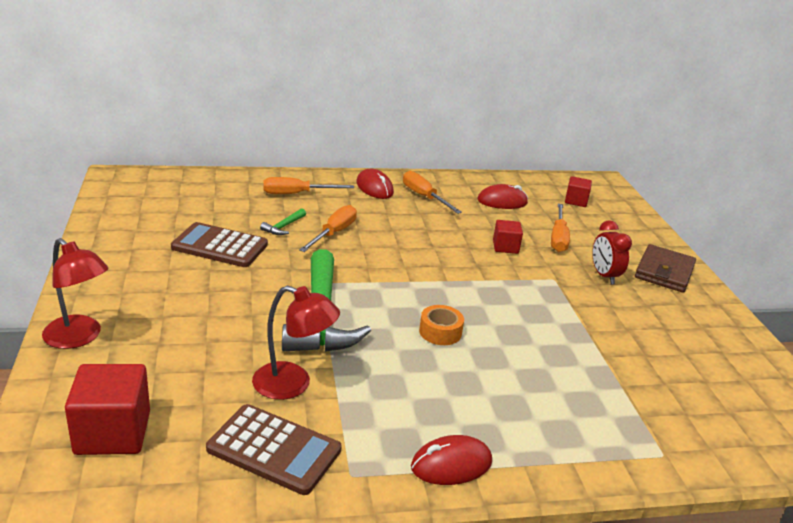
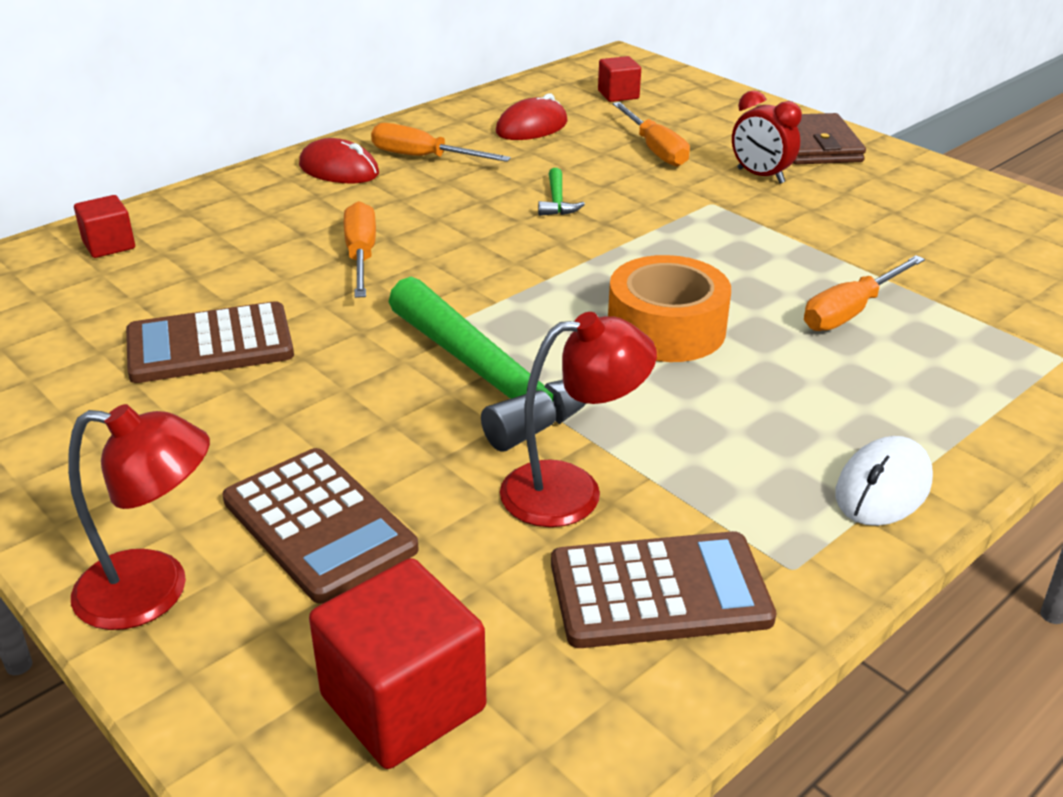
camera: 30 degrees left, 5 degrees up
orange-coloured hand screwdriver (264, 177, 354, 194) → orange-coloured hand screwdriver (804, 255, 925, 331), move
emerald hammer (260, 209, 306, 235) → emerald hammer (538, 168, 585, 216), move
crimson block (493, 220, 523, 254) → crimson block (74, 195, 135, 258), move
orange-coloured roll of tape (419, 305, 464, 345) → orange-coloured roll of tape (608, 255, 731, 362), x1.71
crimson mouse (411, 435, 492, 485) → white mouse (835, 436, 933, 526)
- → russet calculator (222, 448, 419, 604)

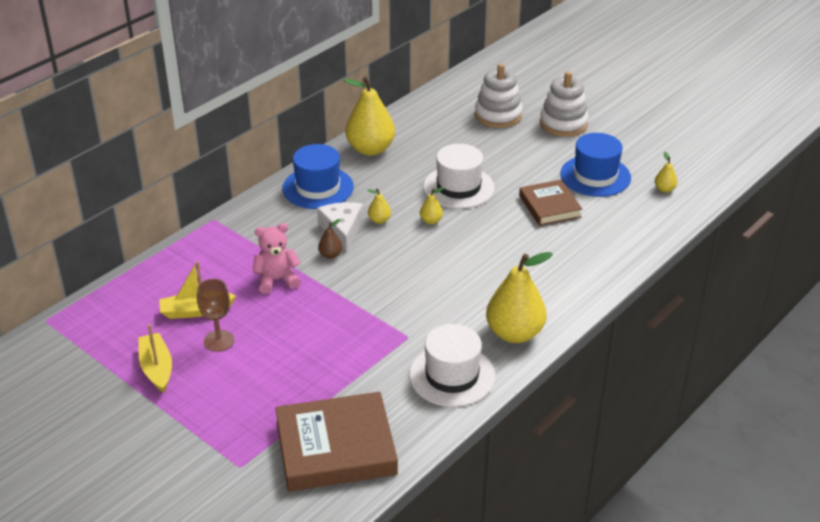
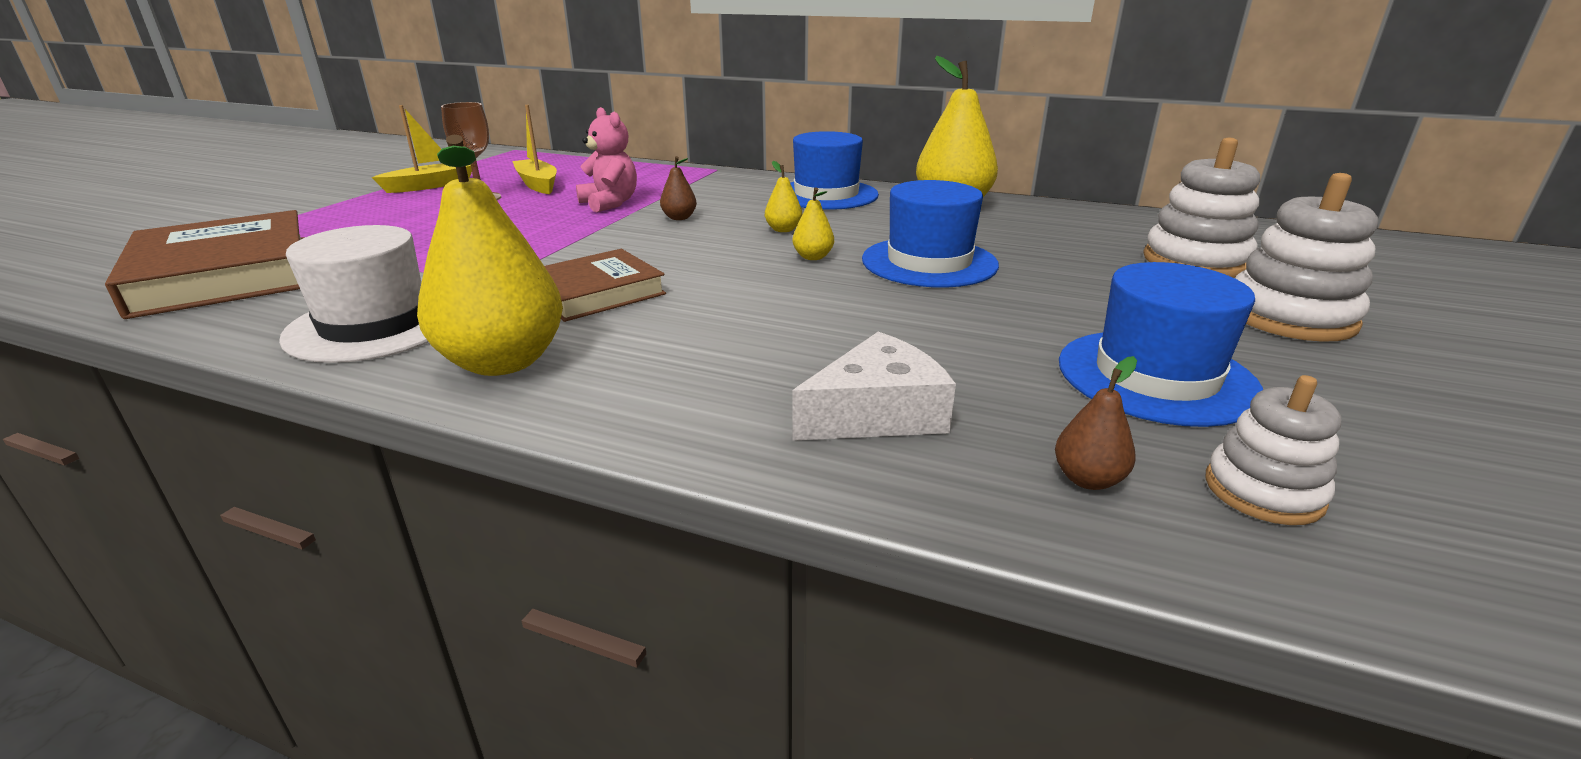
camera: 70 degrees right, 10 degrees down
white tall hat (423, 144, 495, 209) → cobalt tall hat (862, 180, 999, 288)
golden pear (655, 152, 678, 192) → white ring stacker (1206, 375, 1341, 525)
russet book (519, 180, 582, 226) → russet book (544, 249, 666, 322), move
white cheese wedge (317, 202, 363, 252) → white cheese wedge (792, 332, 956, 441), move
- → russet pear (1055, 356, 1137, 490)

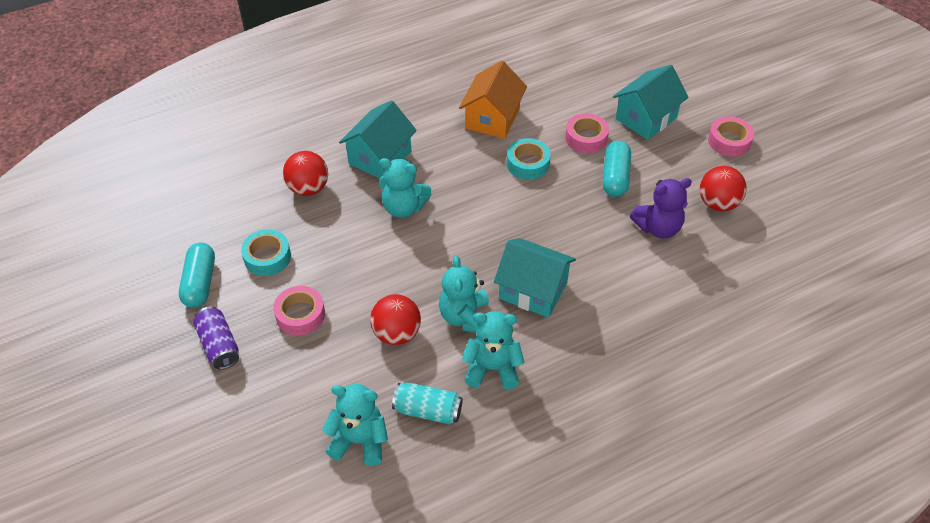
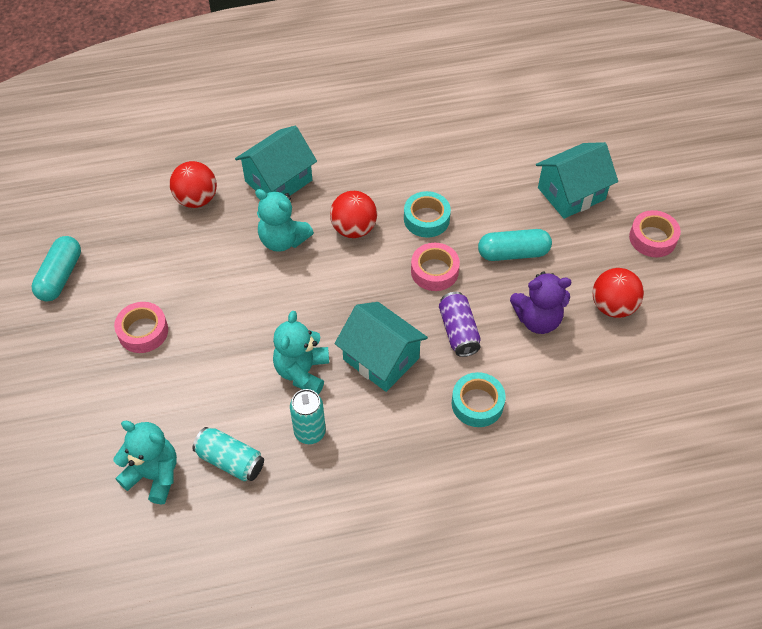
camera: 15 degrees right, 5 degrees up
orange-coloured cottage (459, 61, 527, 139) → -
rose-pink roll of tape (565, 113, 609, 153) → rose-pink roll of tape (411, 243, 460, 291), move
teal capsule (603, 141, 631, 197) → teal capsule (478, 229, 552, 261), 60 degrees clockwise
teal roll of tape (241, 229, 291, 276) → teal roll of tape (452, 372, 506, 427), move
crimson sphere (370, 294, 421, 345) → crimson sphere (330, 191, 377, 238), move
purple tin (193, 306, 239, 370) → purple tin (439, 292, 481, 357), move
teal stuffed bear (462, 311, 525, 390) → teal tin (290, 389, 326, 444)

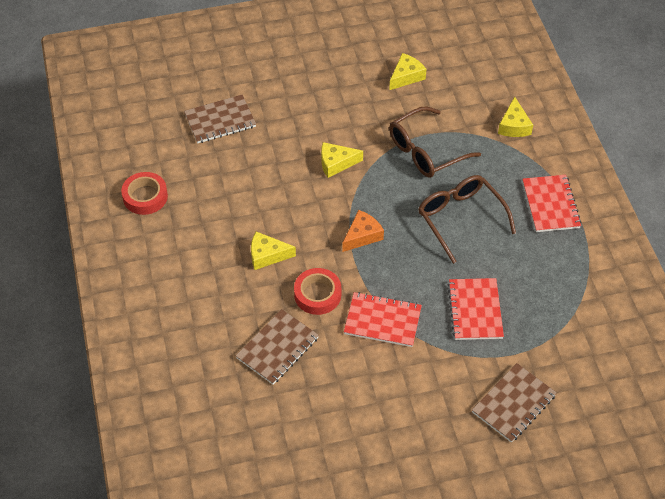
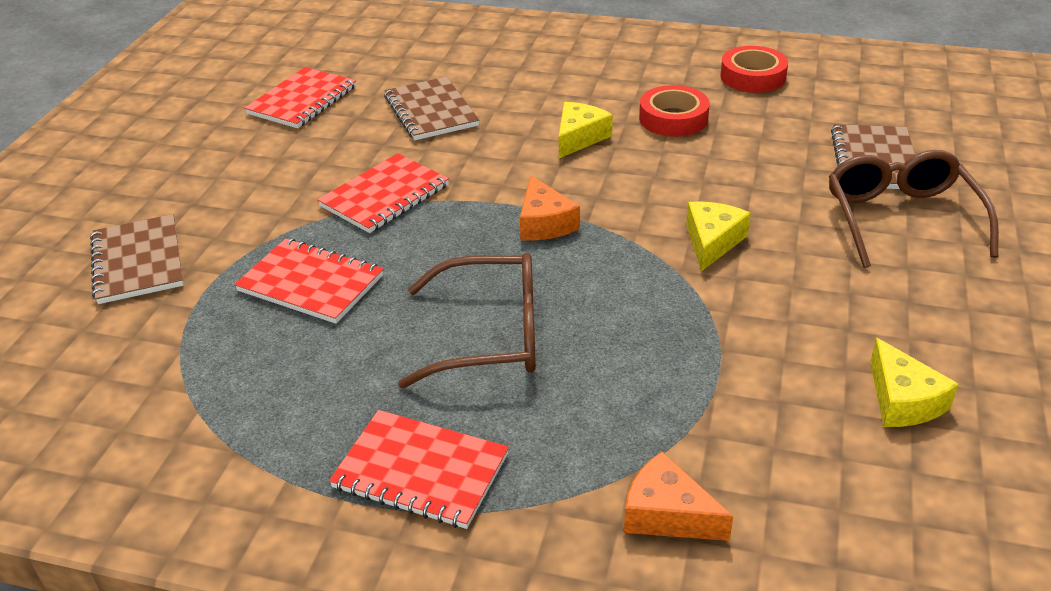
camera: 120 degrees right, 15 degrees down
golden cheese wedge (498, 97, 533, 137) → orange-coloured cheese wedge (624, 451, 733, 541)
russet spectacles (389, 106, 481, 178) → russet spectacles (829, 150, 999, 268), move
crimson roll of tape (294, 268, 341, 315) → crimson roll of tape (639, 85, 710, 137), move
- → crimson notepad (244, 67, 356, 128)

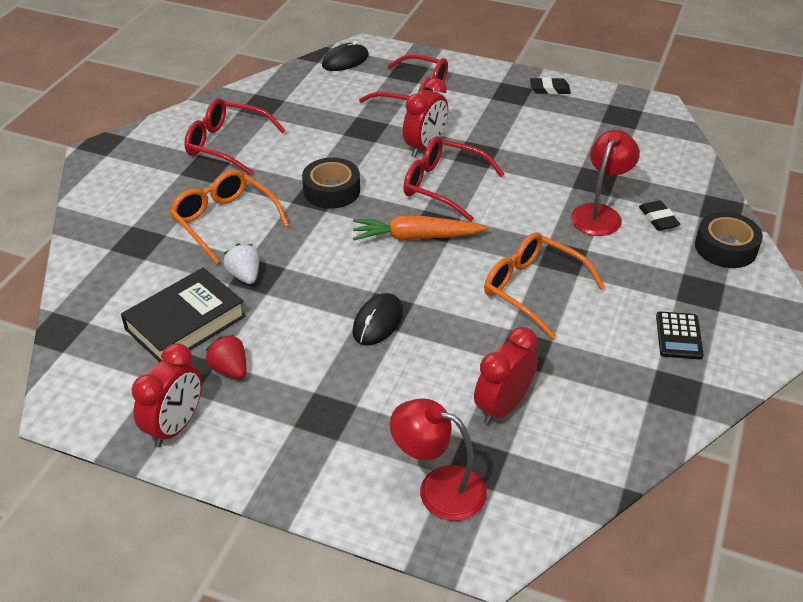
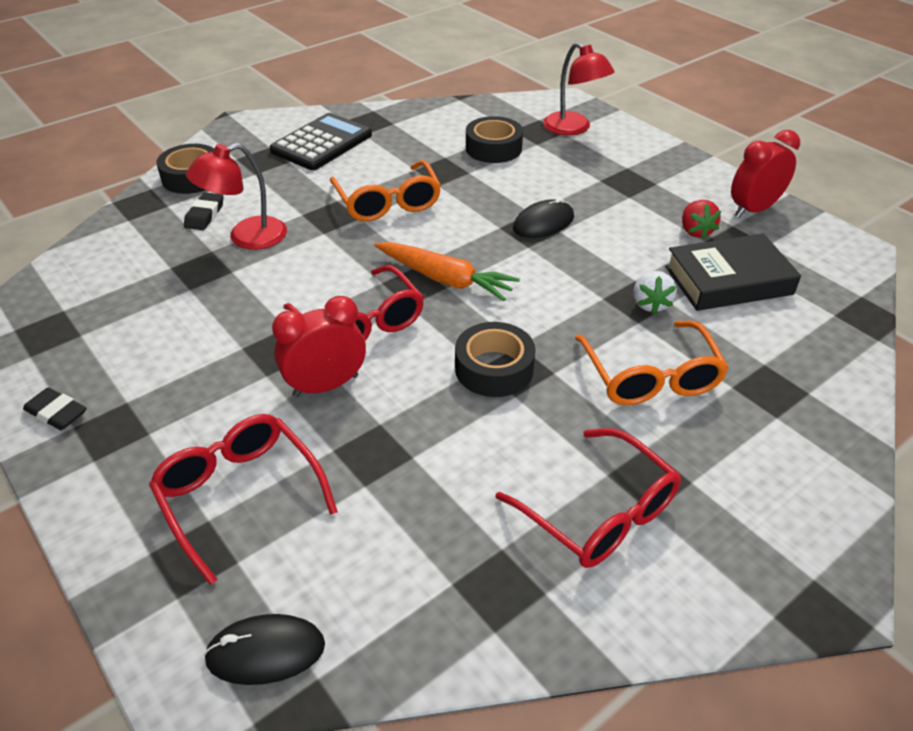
camera: 150 degrees left, 0 degrees up
black calculator (656, 311, 704, 360) → black calculator (270, 113, 372, 170), x1.77
crimson alarm clock (474, 327, 538, 425) → black roll of tape (466, 116, 523, 163)

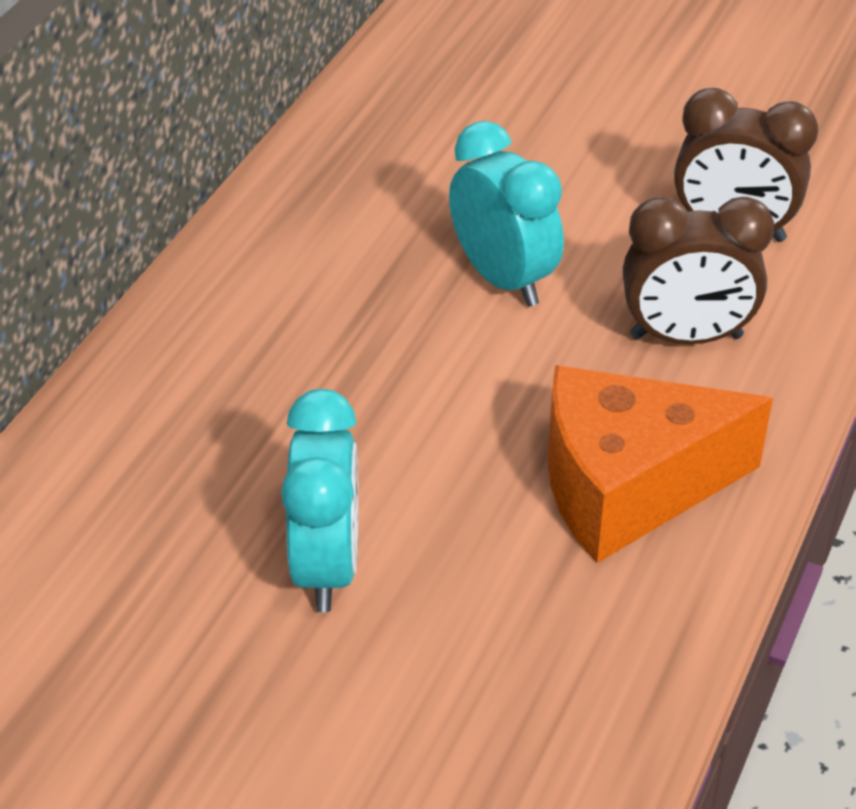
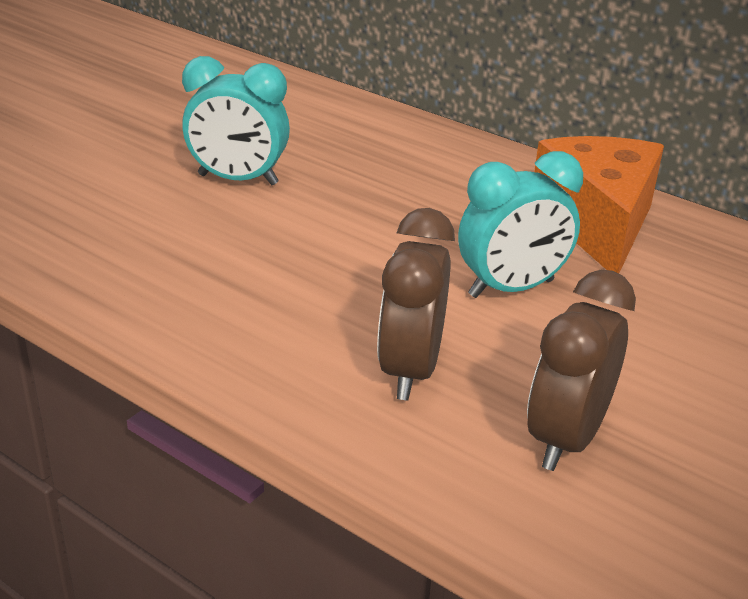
camera: 100 degrees right, 10 degrees down
orange-coloured cheese wedge (547, 365, 773, 563) → orange-coloured cheese wedge (534, 136, 664, 274), move

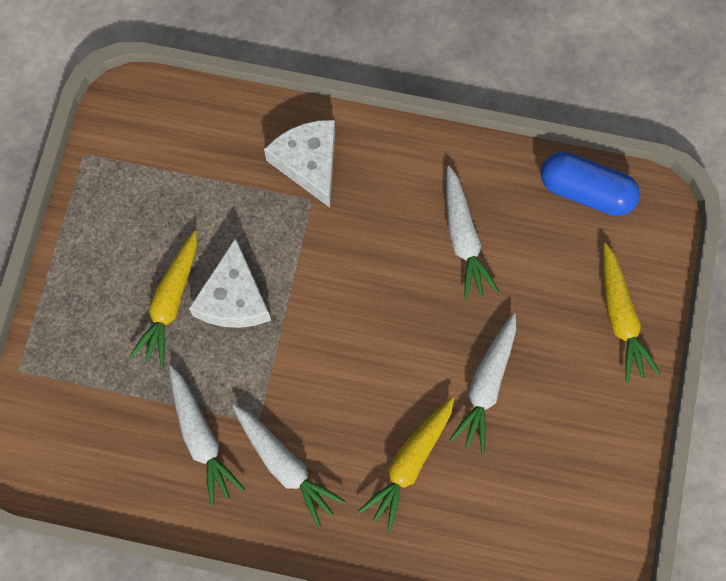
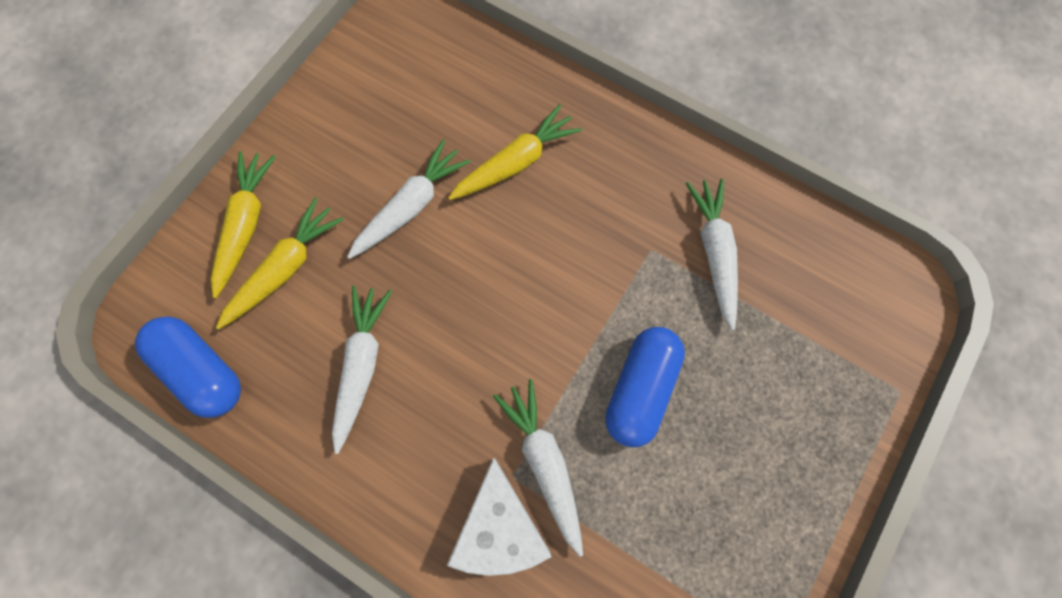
camera: 160 degrees left, 0 degrees up
golden toy carrot (129, 231, 197, 367) → golden toy carrot (216, 198, 344, 330), move
white cheese wedge (189, 238, 271, 328) → cobalt capsule (605, 327, 685, 447)
white toy carrot (233, 405, 346, 527) → white toy carrot (493, 379, 583, 557), move

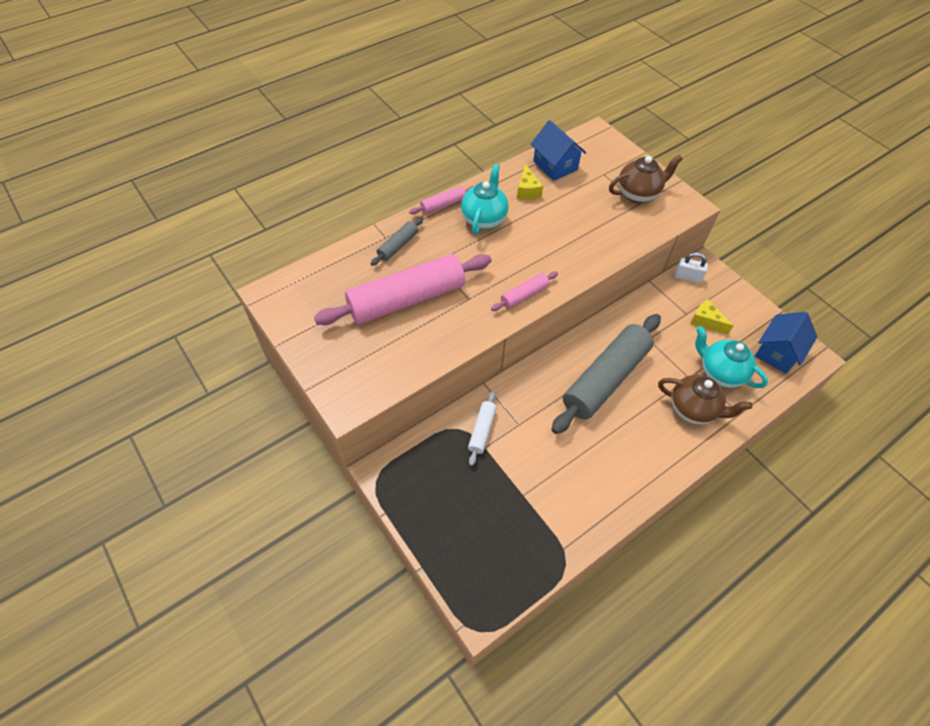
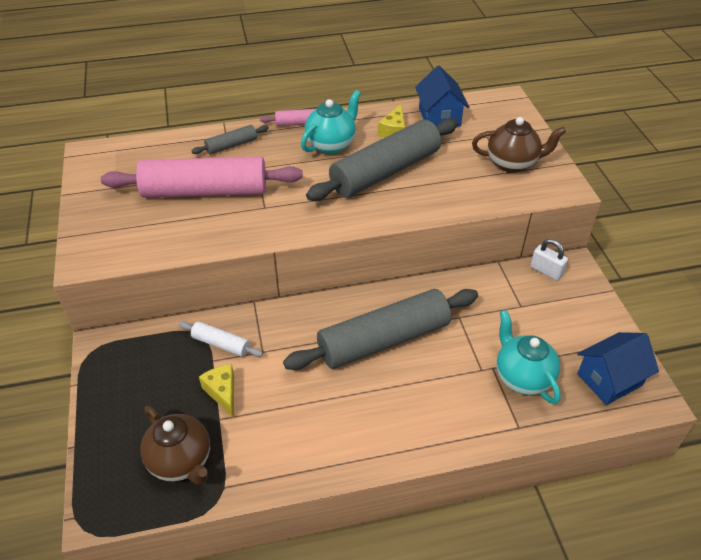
camera: 25 degrees right, 10 degrees down
rose-pink pastry roller (491, 271, 558, 311) → -
golden cheese wedge (690, 300, 733, 335) → golden cheese wedge (199, 364, 234, 418), move
russet china teapot (658, 375, 752, 425) → russet china teapot (140, 406, 210, 484), move
white pastry roller (468, 391, 497, 466) → white pastry roller (179, 321, 263, 357), 75 degrees clockwise
- → grey pastry roller (306, 118, 458, 201)

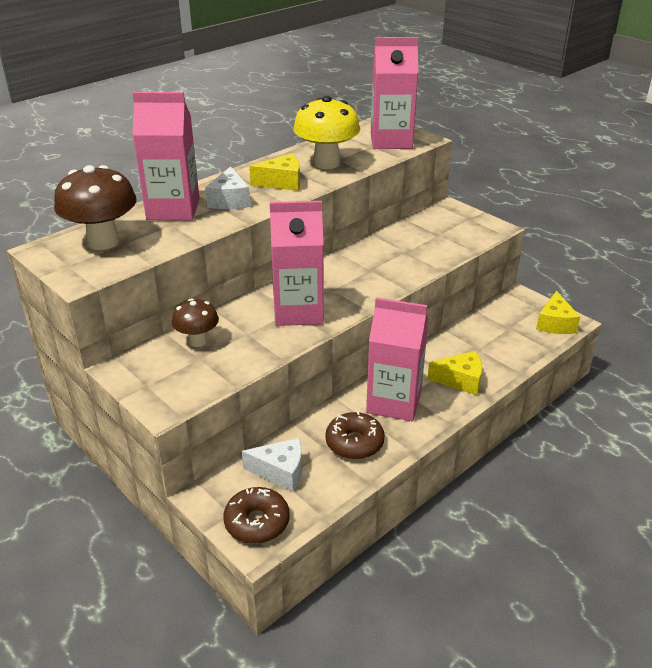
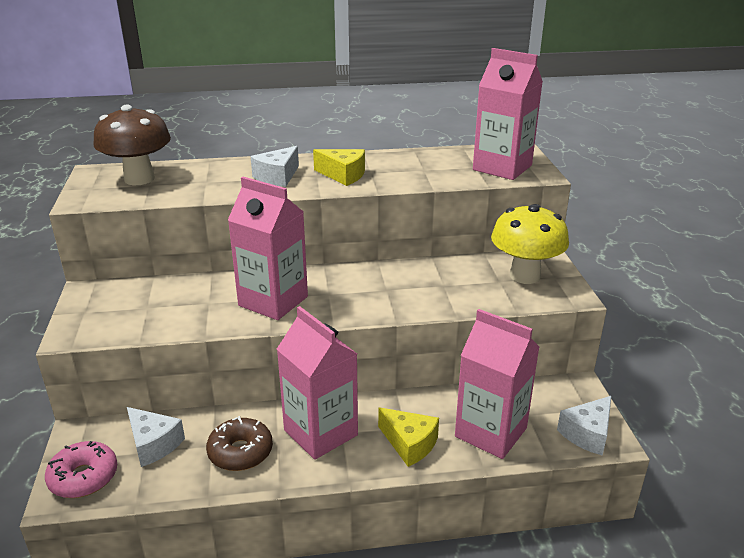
camera: 35 degrees right, 5 degrees down
rose-pink juice carton (132, 92, 200, 220) → rose-pink juice carton (455, 309, 540, 459), move
golden mushroom (293, 96, 360, 169) → golden mushroom (491, 204, 569, 284), move
golden cheese wedge (536, 291, 580, 334) → white cheese wedge (557, 396, 611, 456)
russet mushroom (172, 298, 219, 347) → -
russet doughnut (223, 487, 290, 544) → rose-pink doughnut (45, 441, 117, 498)

